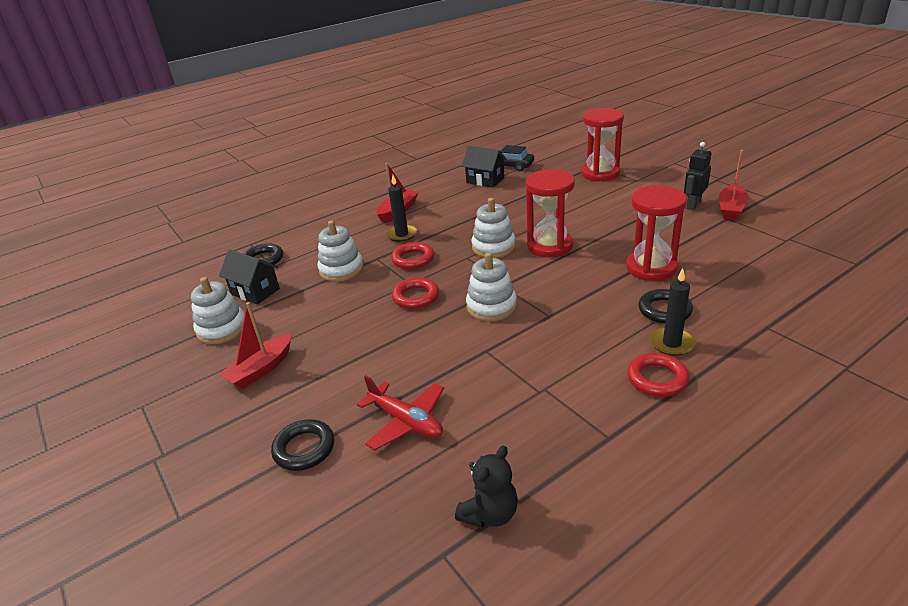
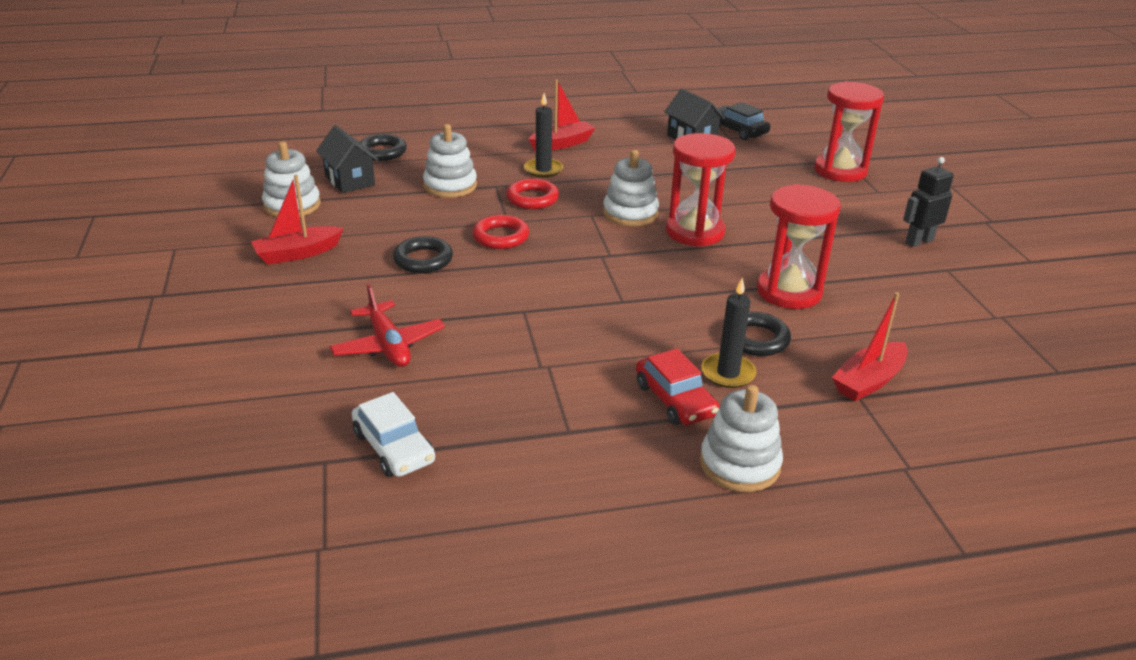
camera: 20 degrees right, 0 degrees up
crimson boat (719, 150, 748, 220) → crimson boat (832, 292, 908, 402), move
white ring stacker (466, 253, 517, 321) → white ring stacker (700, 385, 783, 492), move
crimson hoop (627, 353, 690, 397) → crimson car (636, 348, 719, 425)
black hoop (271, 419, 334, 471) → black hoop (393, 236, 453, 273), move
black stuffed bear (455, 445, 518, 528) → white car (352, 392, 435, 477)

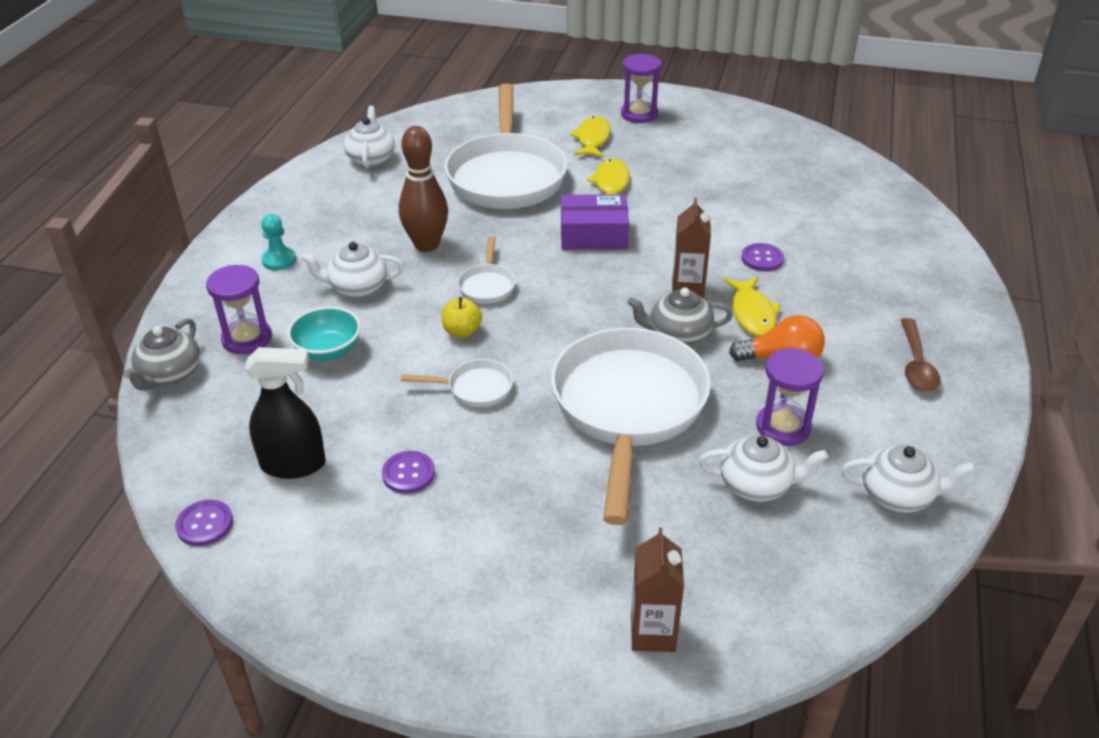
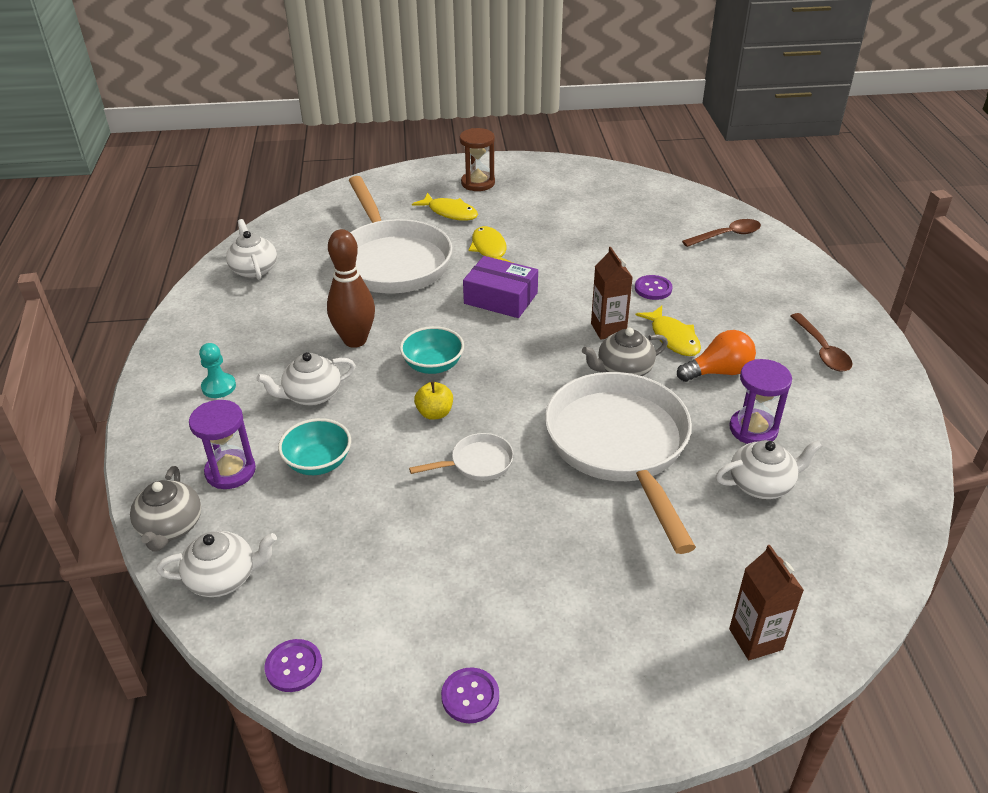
camera: 20 degrees left, 0 degrees up
purple sand timer (621, 53, 661, 123) → russet sand timer (460, 128, 495, 191)
golden fish figure (570, 116, 611, 157) → golden fish figure (412, 193, 478, 221), 135 degrees clockwise
purple parcel (561, 194, 629, 250) → purple parcel (463, 256, 538, 318), 45 degrees clockwise
white skillet (458, 236, 516, 304) → teal serving bowl (400, 326, 464, 374)
black spray bottle (245, 347, 326, 479) → -
white china teapot (841, 445, 976, 513) → white china teapot (156, 531, 277, 597), move
purple sewing button (382, 451, 435, 494) → purple sewing button (441, 667, 499, 723), move
- → russet spoon (682, 219, 761, 247)

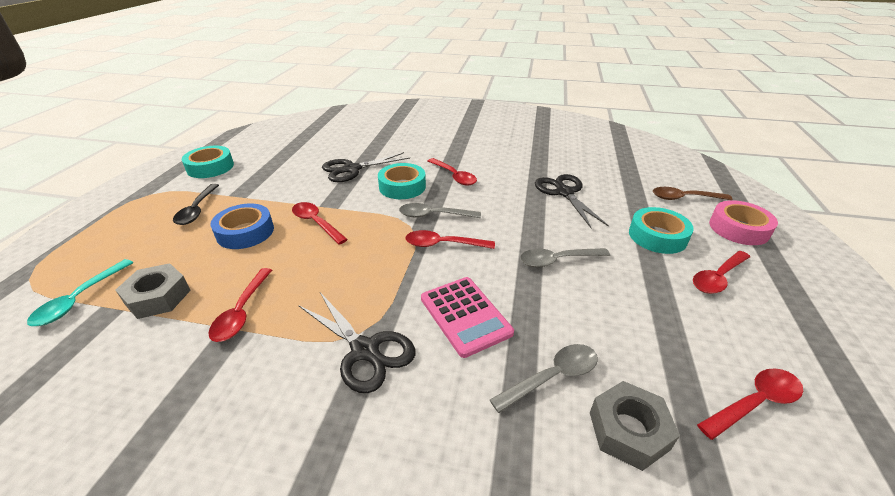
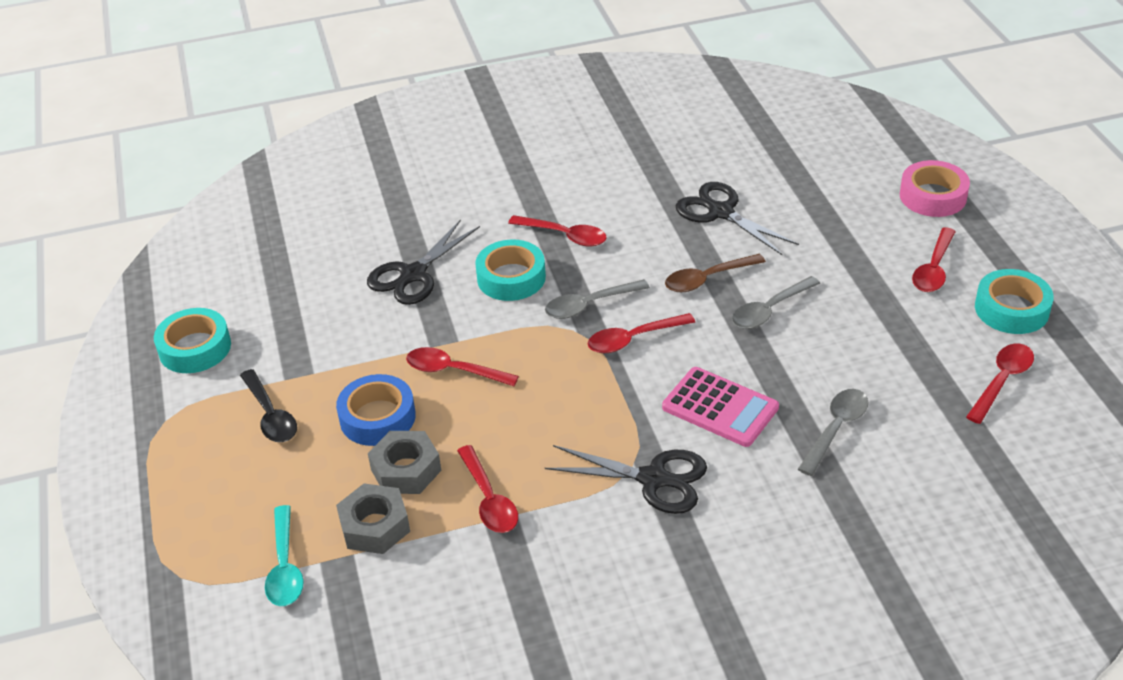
camera: 25 degrees left, 5 degrees up
russet spoon (653, 187, 732, 200) → russet spoon (665, 254, 766, 292), move
teal roll of tape (629, 207, 694, 254) → teal roll of tape (975, 269, 1054, 334), move
grey nut (590, 381, 680, 471) → grey nut (368, 431, 442, 494), move

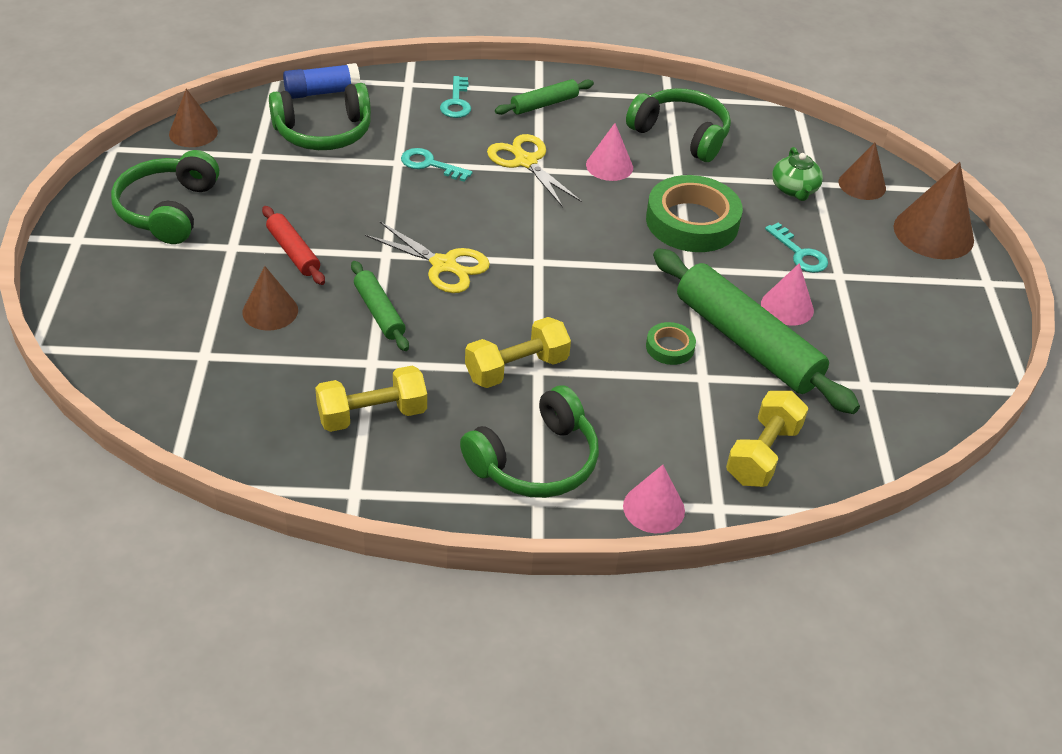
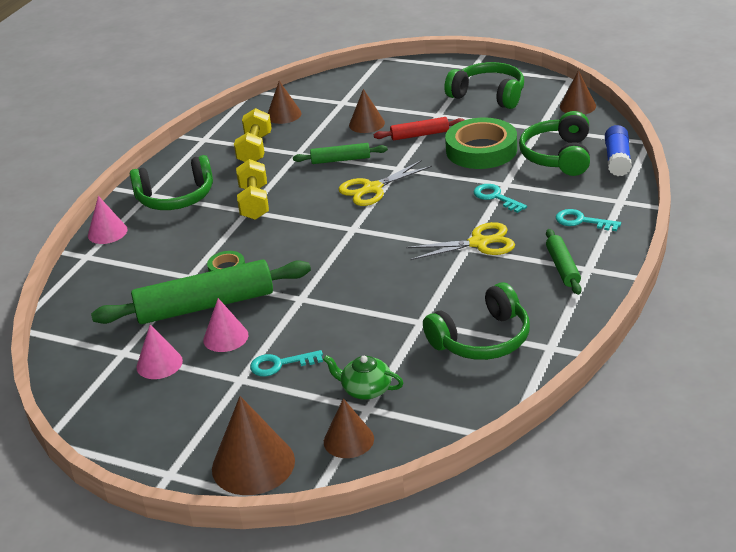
camera: 120 degrees right, 10 degrees down
rose-pink solid cone (586, 123, 633, 181) → rose-pink solid cone (137, 324, 183, 379), move
teal latchkey (401, 148, 473, 182) → teal latchkey (474, 184, 527, 213), 90 degrees counterclockwise
emerald roll of tape (646, 175, 743, 252) → emerald roll of tape (445, 117, 517, 169), move
emerald over-ear headphones (460, 385, 599, 498) → emerald over-ear headphones (130, 155, 213, 210), 90 degrees counterclockwise
golden hand weight (726, 391, 809, 487) → -
- → russet solid cone (268, 81, 301, 124)

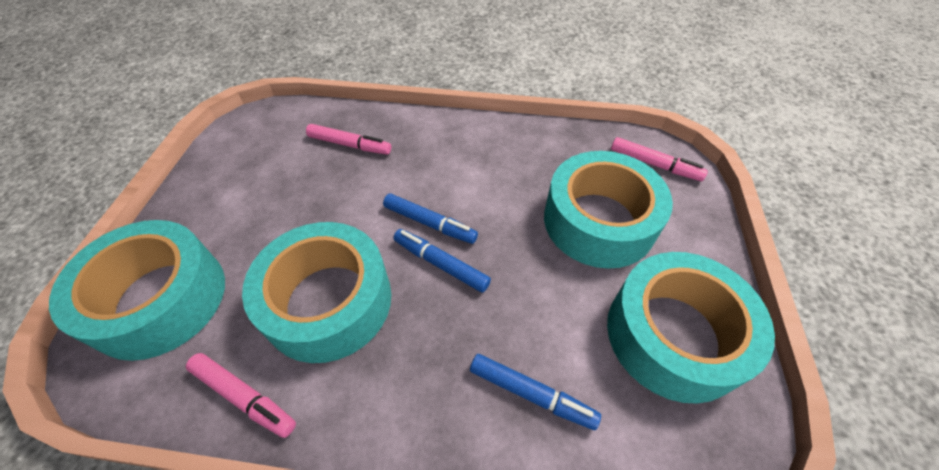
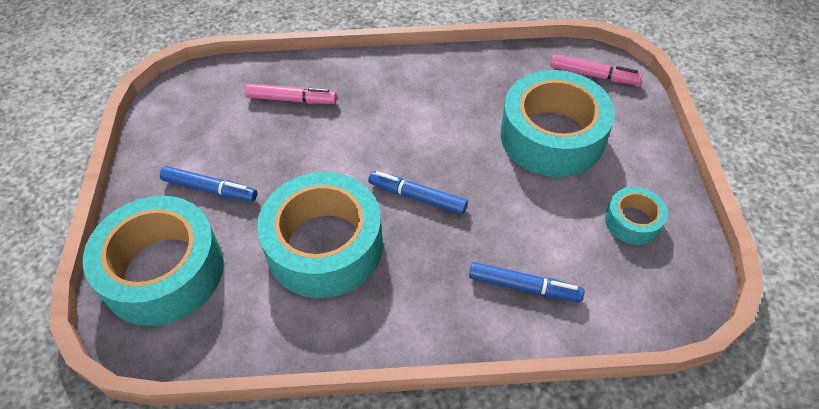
camera: 10 degrees left, 0 degrees up
cobalt felt pen (383, 193, 478, 244) → cobalt felt pen (160, 166, 257, 202), move
teal roll of tape (607, 252, 775, 404) → teal roll of tape (605, 187, 668, 245), x0.48
rose-pink felt pen (186, 353, 296, 438) → -

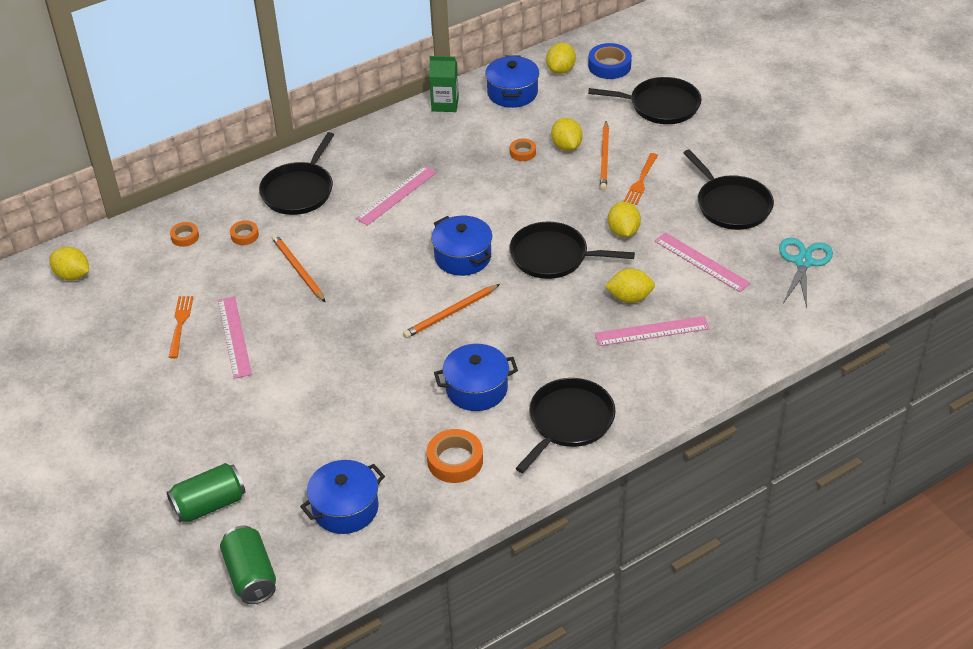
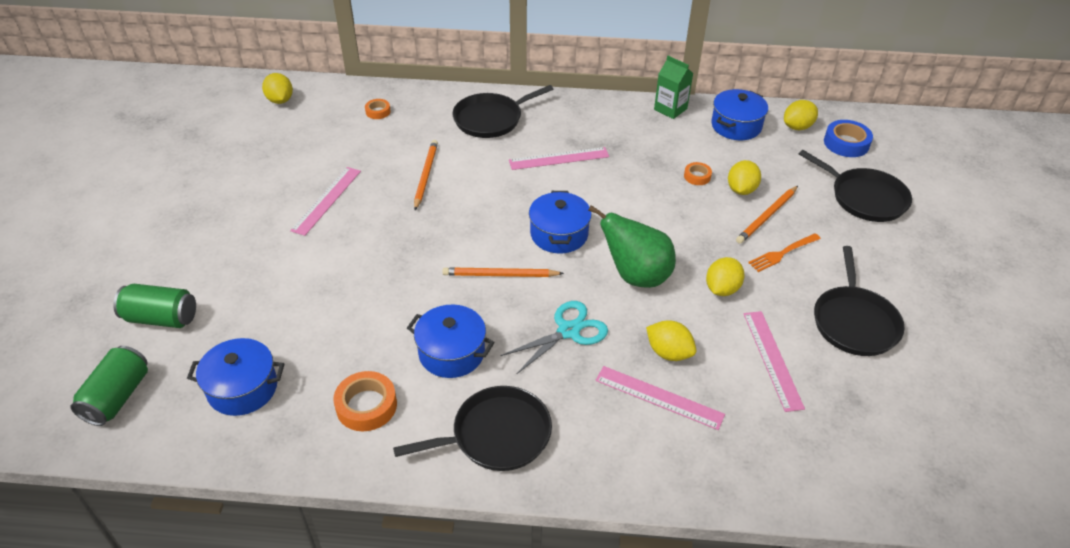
camera: 35 degrees right, 0 degrees up
orange-coloured roll of tape (230, 220, 259, 245) → -
black skillet (509, 221, 635, 279) → emerald pear (588, 205, 676, 288)
teal shears (779, 238, 833, 308) → teal shears (501, 301, 608, 374), move
orange-coloured dinner fork (168, 296, 193, 358) → -

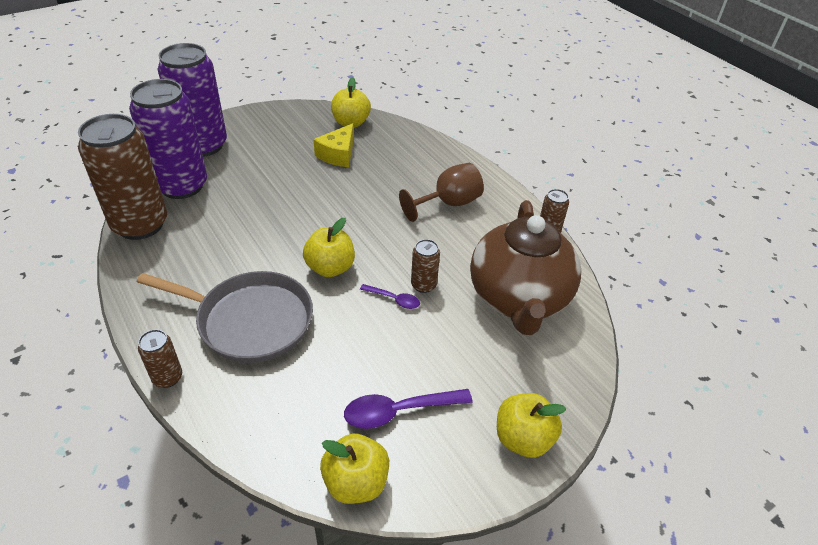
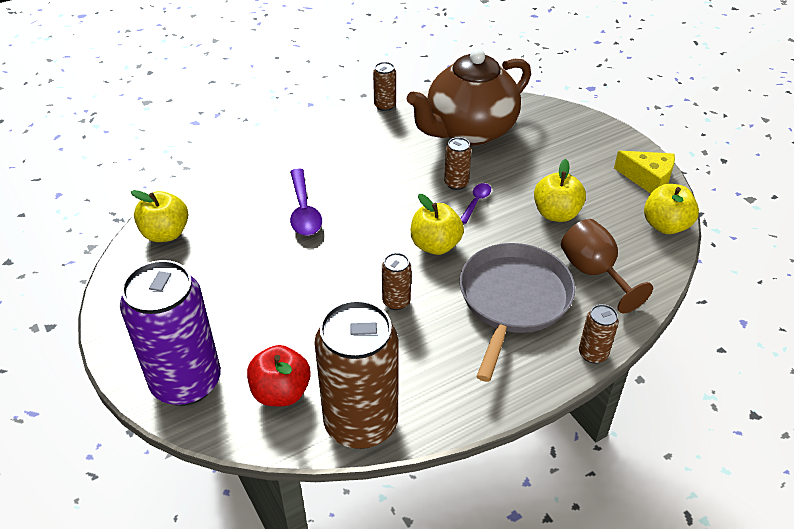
camera: 85 degrees left, 0 degrees up
purple tin (129, 79, 207, 199) → crimson apple fruit (247, 345, 311, 406)
golden cheese wedge (313, 123, 354, 167) → golden cheese wedge (614, 151, 675, 194), move
russet goblet (399, 163, 484, 222) → russet goblet (561, 219, 653, 313), move
russet china teapot (470, 200, 581, 335) → russet china teapot (407, 49, 531, 145), 135 degrees clockwise
purple spoon (344, 389, 473, 429) → purple spoon (290, 169, 322, 236), move
golden apple fruit (497, 393, 566, 458) → golden apple fruit (534, 159, 586, 222), move
- → russet tin (382, 253, 411, 310)

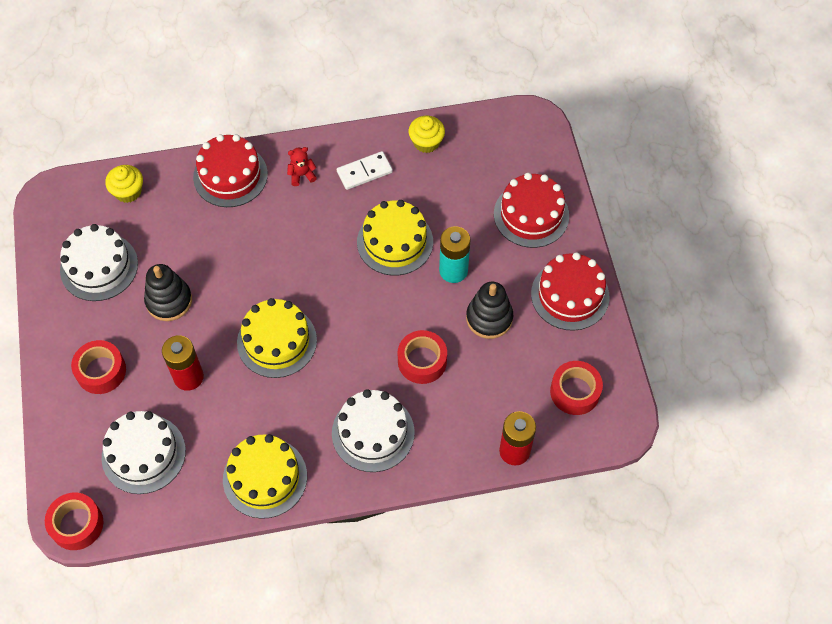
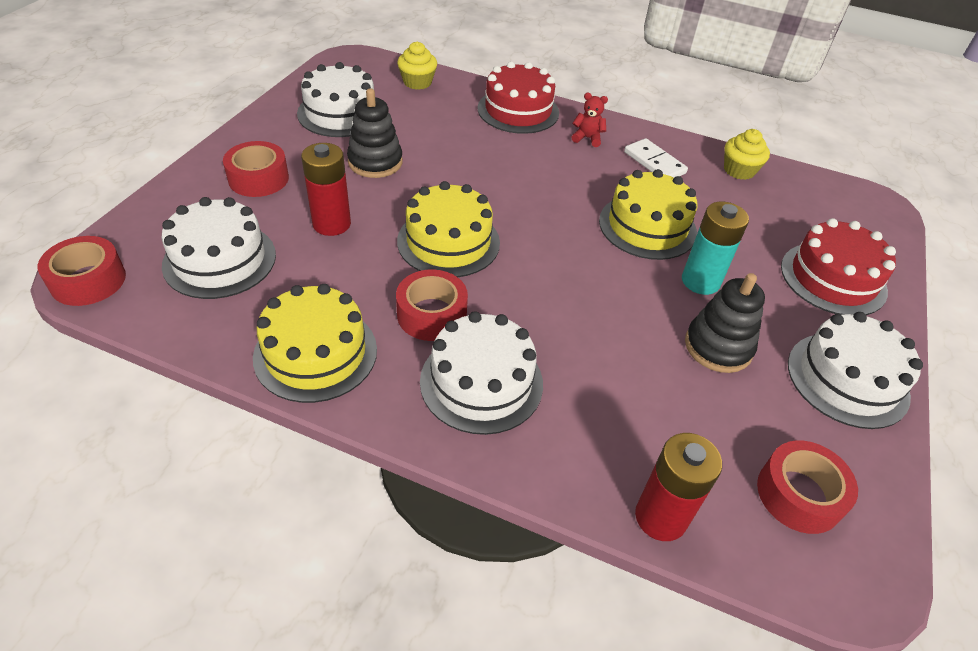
camera: 30 degrees right, 15 degrees down
white domino tile (337, 151, 393, 190) → white domino tile (624, 138, 688, 178), 45 degrees clockwise
crimson layer cake (531, 252, 609, 331) → white layer cake (788, 312, 923, 429)
crimson roll of tape (398, 330, 447, 384) → crimson roll of tape (396, 269, 468, 341), move

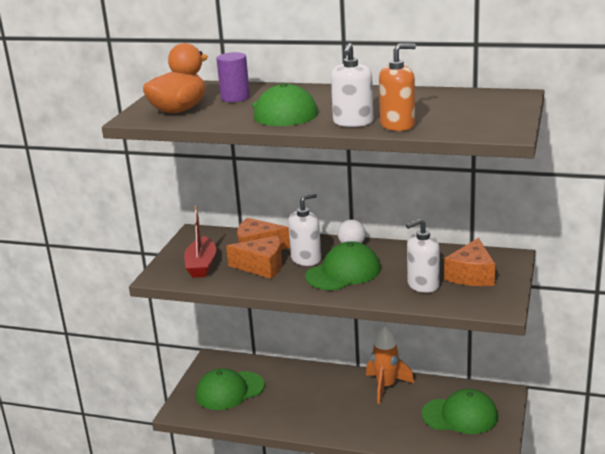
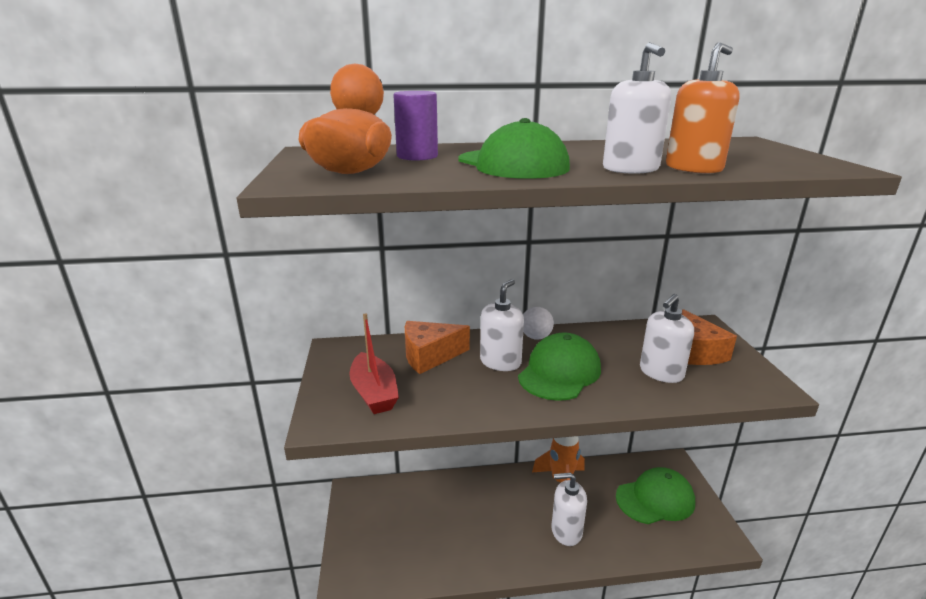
camera: 25 degrees left, 0 degrees up
orange-coloured cheese wedge (226, 235, 282, 279) → -
emerald baseball cap (196, 368, 264, 410) → -
- → white pump bottle (552, 473, 587, 546)

